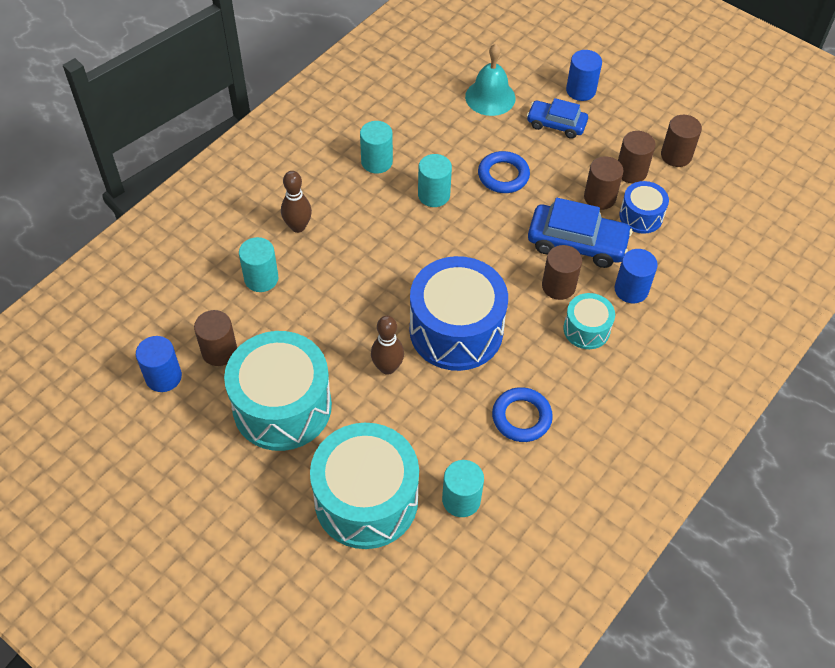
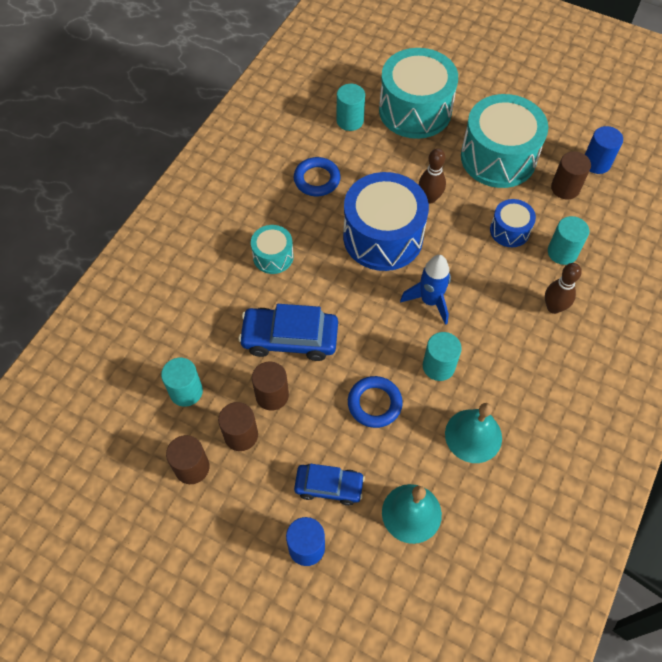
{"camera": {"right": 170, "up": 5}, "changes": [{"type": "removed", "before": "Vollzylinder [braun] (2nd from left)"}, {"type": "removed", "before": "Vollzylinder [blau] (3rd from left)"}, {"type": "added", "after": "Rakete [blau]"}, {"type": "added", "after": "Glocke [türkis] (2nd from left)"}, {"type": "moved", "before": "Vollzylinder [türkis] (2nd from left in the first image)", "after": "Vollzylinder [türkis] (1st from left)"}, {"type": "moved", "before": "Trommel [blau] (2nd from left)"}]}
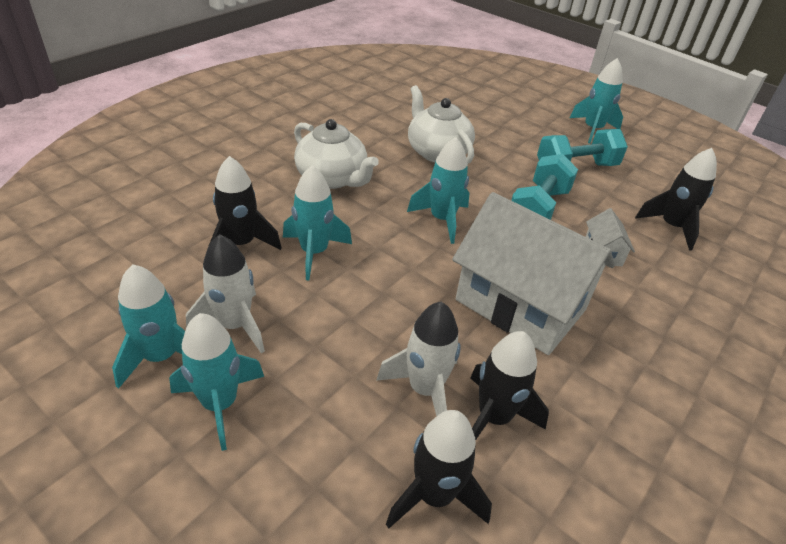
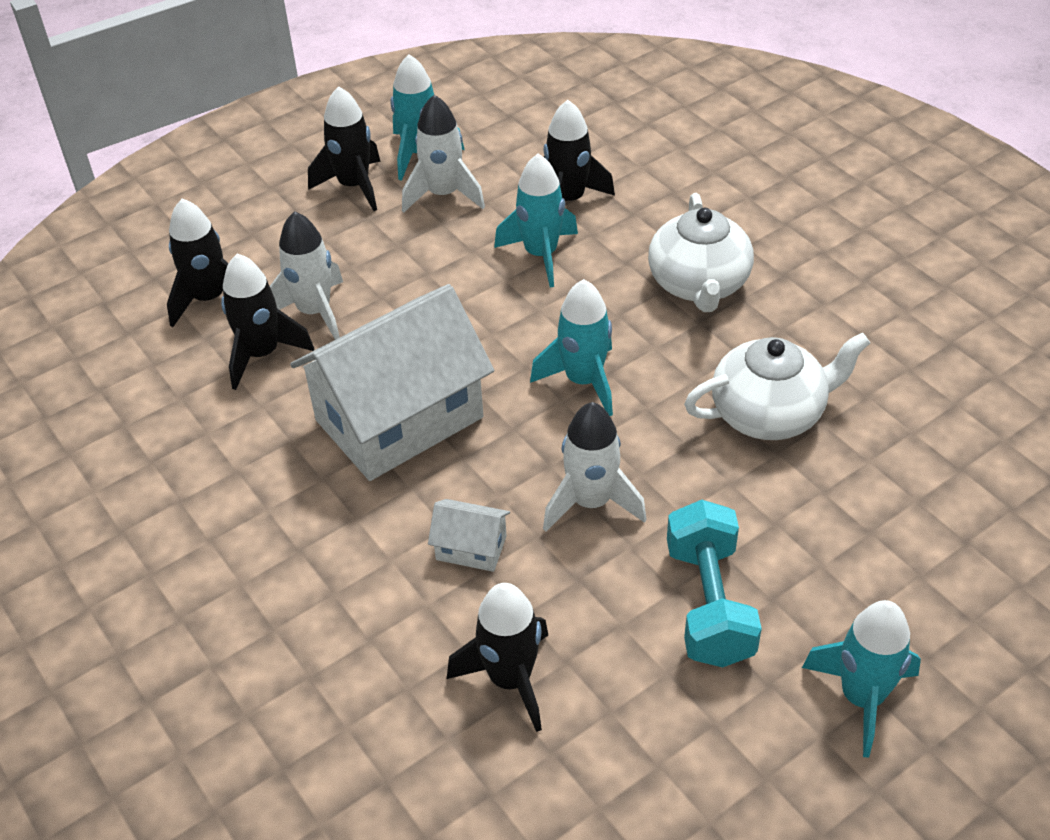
{"camera": {"right": 110, "up": 5}, "changes": [{"type": "replaced", "before": "Hantel [türkis] (1st from left)", "after": "Rakete [weiß] (3rd from left)"}, {"type": "recoloured", "before": "Rakete [türkis] (2nd from left)", "after": "Rakete [schwarz] (3rd from left)"}, {"type": "turned", "before": "Teekanne [weiß] (1st from left)", "turn": -60}]}
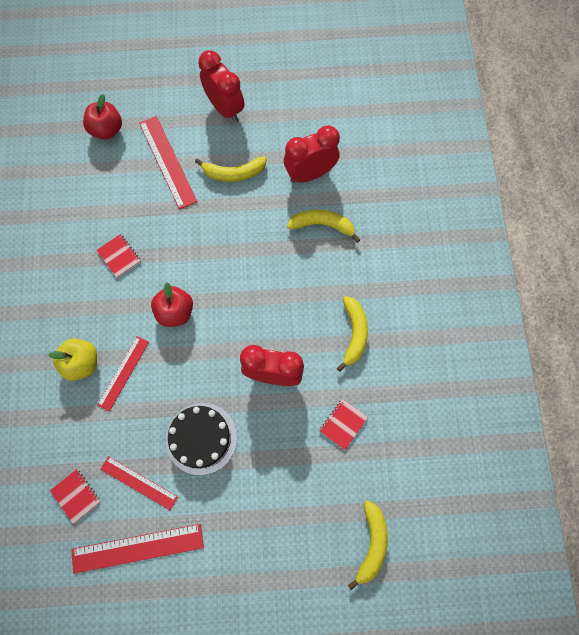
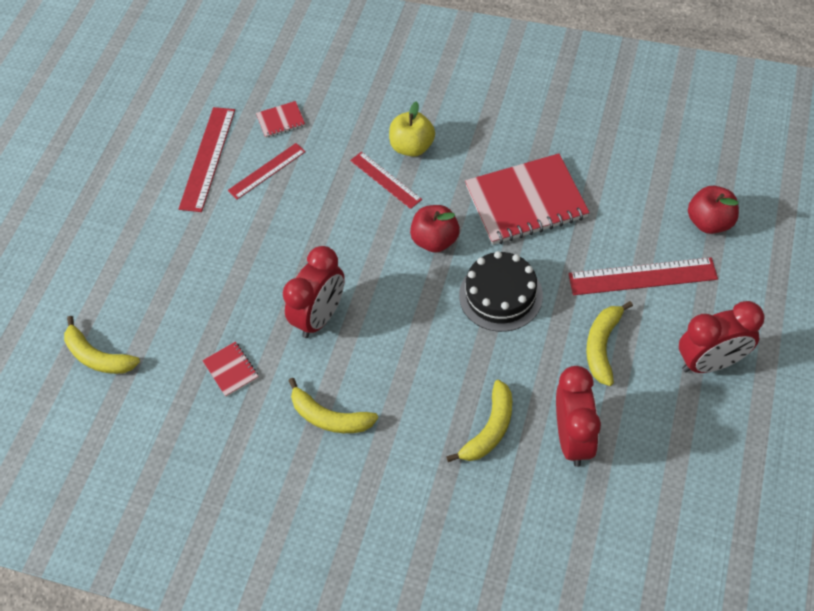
{"camera": {"right": 115, "up": -15}, "changes": [{"type": "moved", "before": "Kuchen [schwarz]"}, {"type": "resized", "before": "Notizbuch [rot] (2nd from left in the first image)", "scale": 2.27}]}
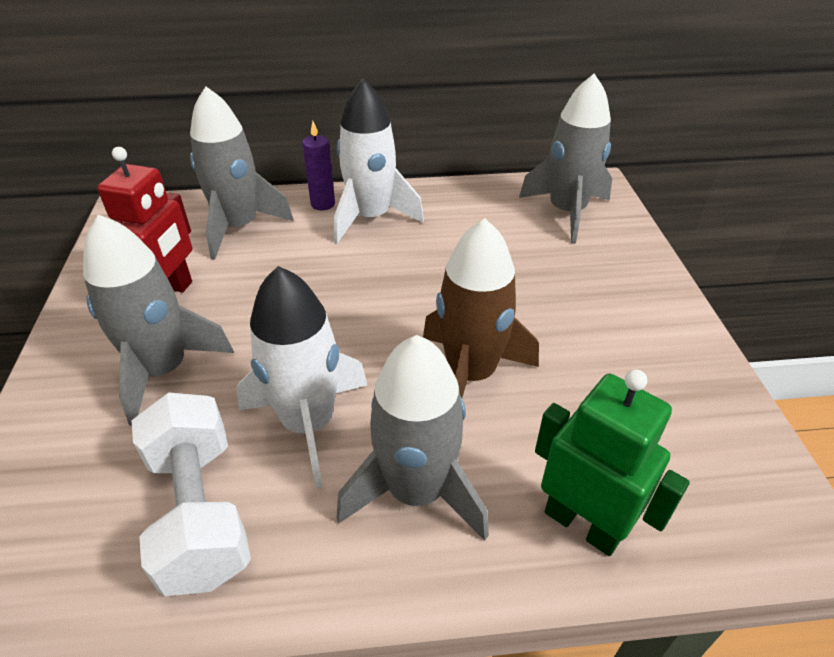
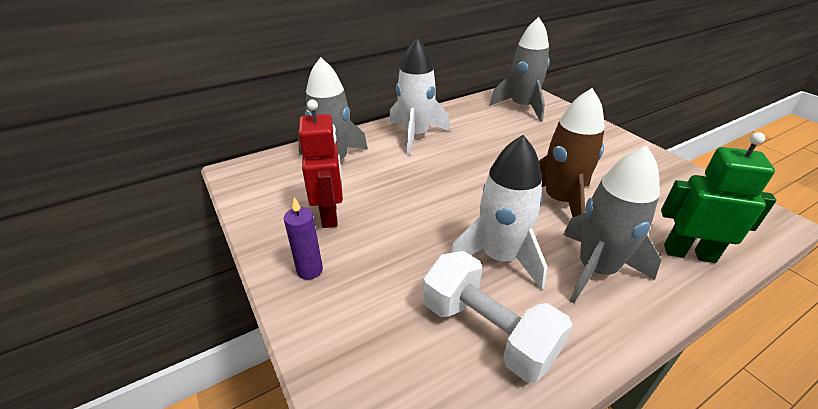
{"camera": {"right": -25, "up": -5}, "changes": [{"type": "removed", "before": "Rakete [grau] (1st from left)"}, {"type": "moved", "before": "Kerze [lila]"}]}
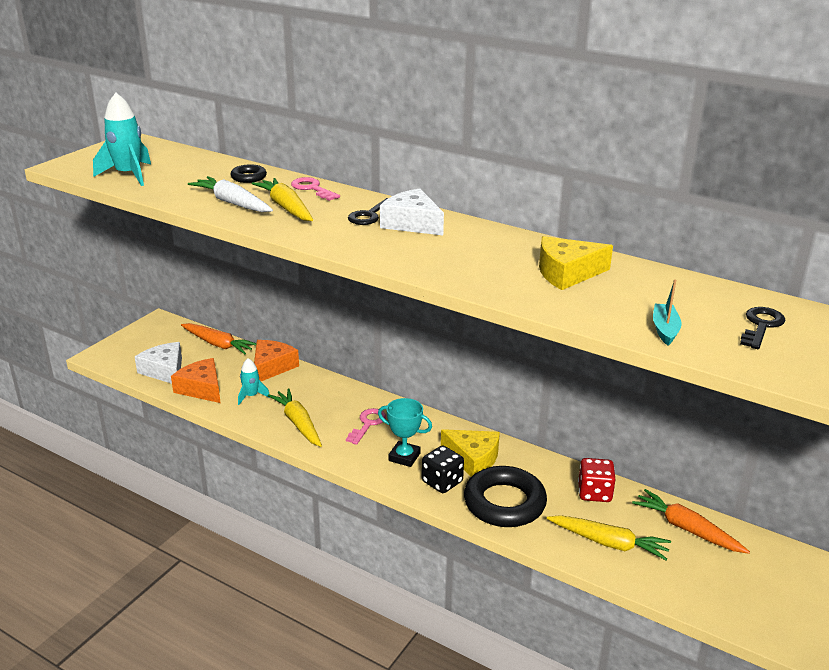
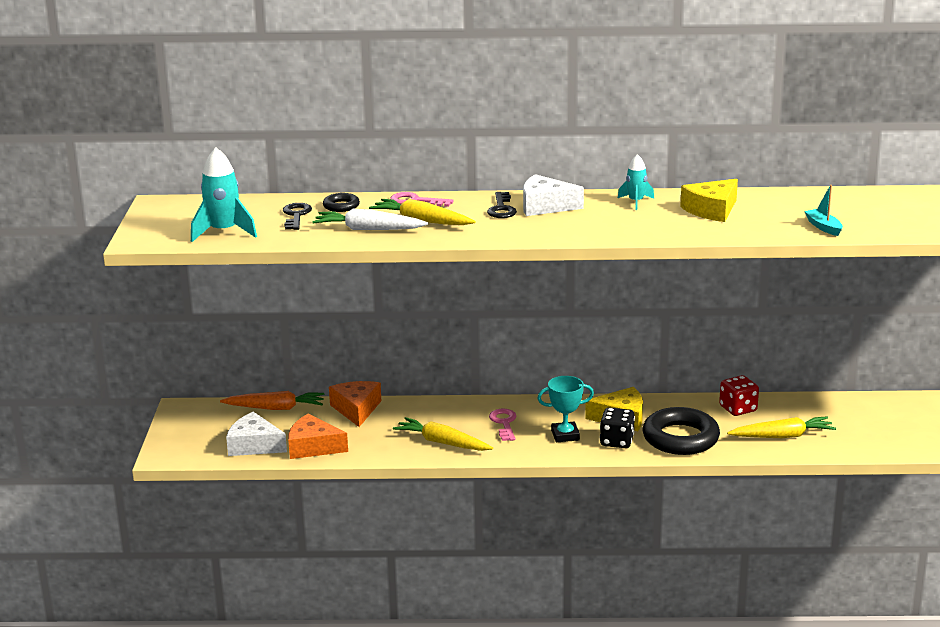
{"camera": {"right": -30, "up": -5}, "changes": [{"type": "removed", "before": "Karotte [orange] (2nd from left)"}, {"type": "moved", "before": "Rakete [türkis] (2nd from left)"}, {"type": "moved", "before": "Schlüssel [schwarz] (2nd from left in the first image)", "after": "Schlüssel [schwarz] (1st from left)"}]}
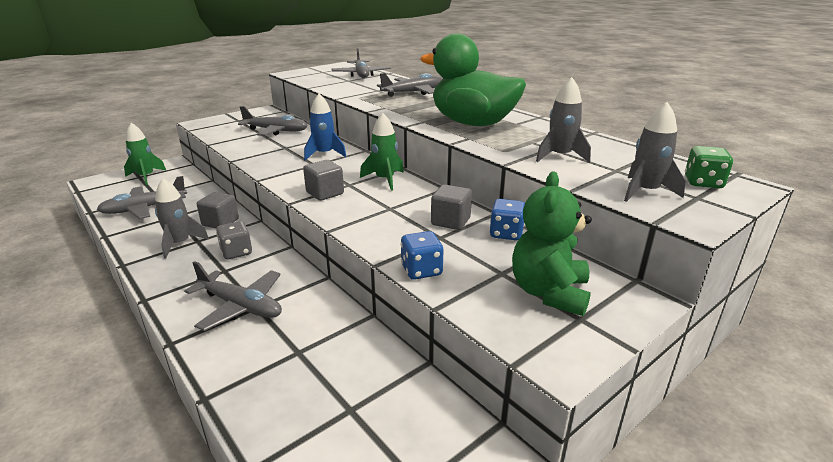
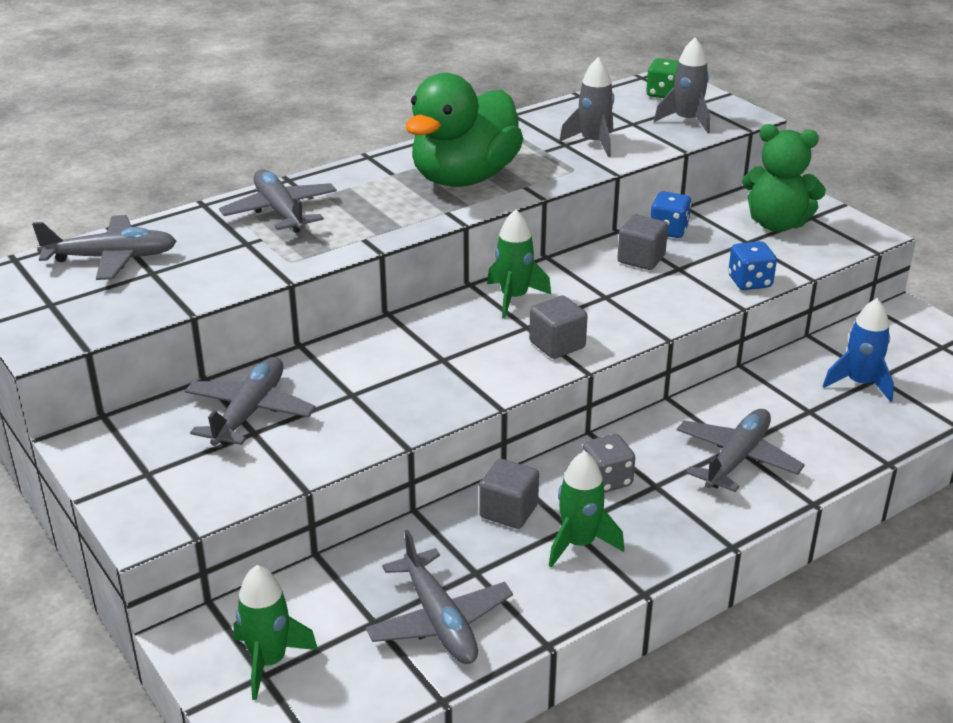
{"camera": {"right": -85, "up": 5}, "changes": [{"type": "moved", "before": "Rakete [blau]"}, {"type": "recoloured", "before": "Rakete [grau] (1st from left)", "after": "Rakete [grün] (3rd from left)"}]}
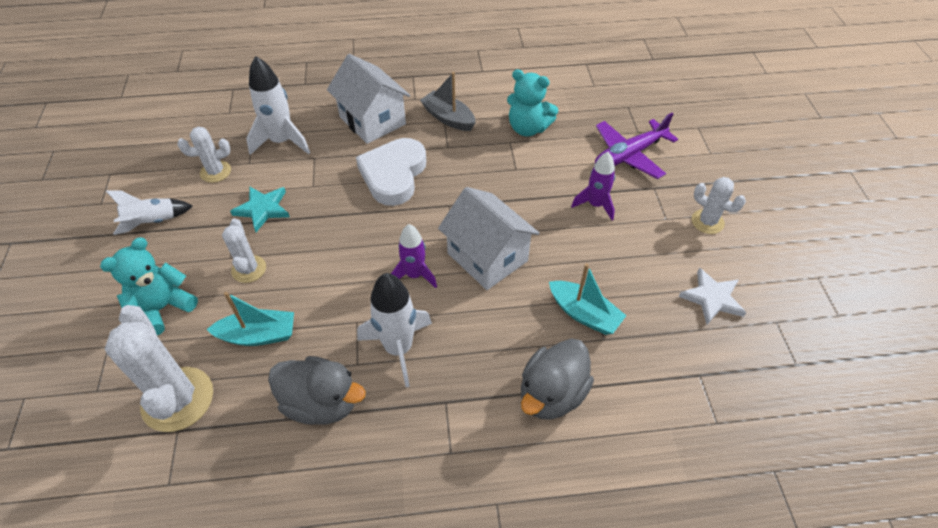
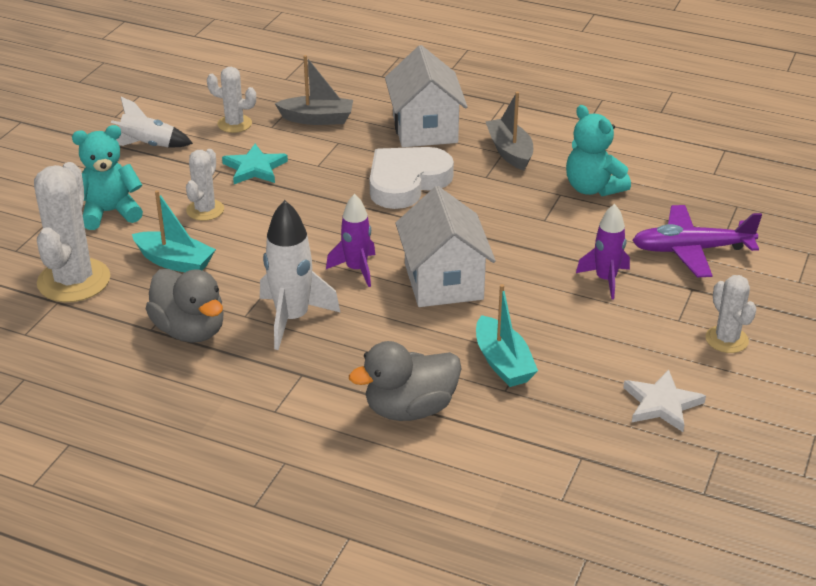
{"camera": {"right": 30, "up": -15}, "changes": [{"type": "replaced", "before": "Rakete [weiß] (2nd from left)", "after": "Boot [grau] (1st from left)"}]}
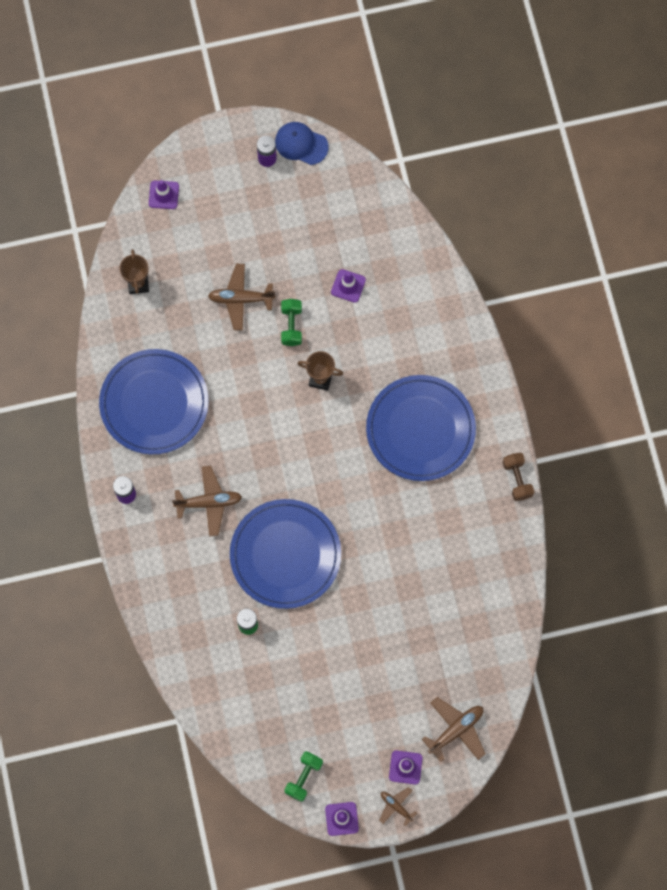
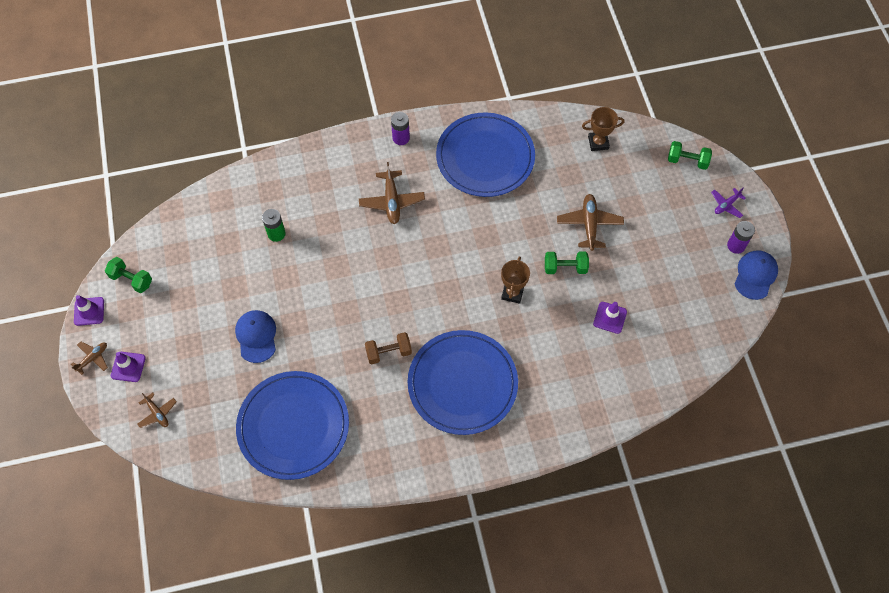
{"camera": {"right": 90, "up": -10}, "changes": [{"type": "added", "after": "Kappe [blau] (1st from left)"}, {"type": "added", "after": "Flugzeug [lila]"}, {"type": "moved", "before": "Teller [blau] (2nd from left in the first image)", "after": "Teller [blau] (1st from left)"}, {"type": "moved", "before": "Hantel [braun]"}, {"type": "replaced", "before": "Leitkegel [lila] (1st from left)", "after": "Hantel [grün] (3rd from left)"}, {"type": "resized", "before": "Flugzeug [braun] (4th from left in the first image)", "scale": 0.59}]}
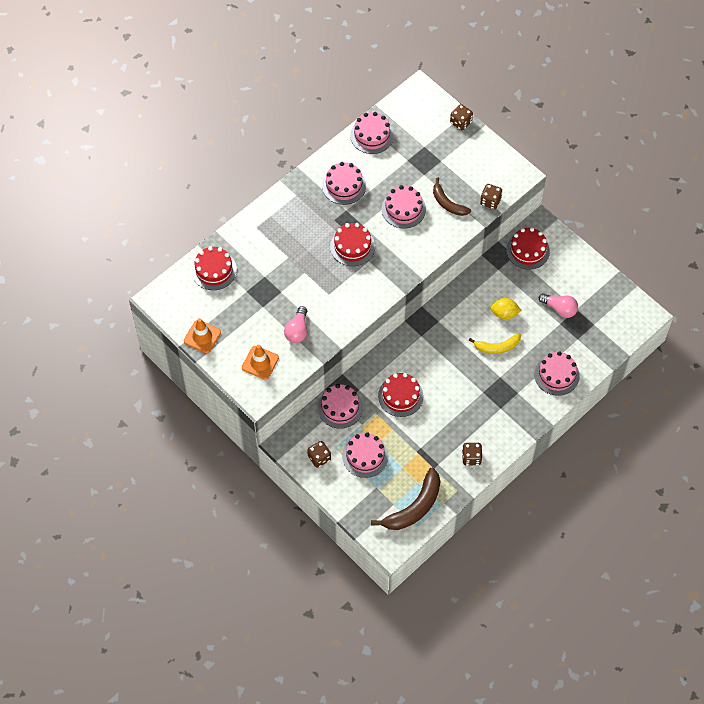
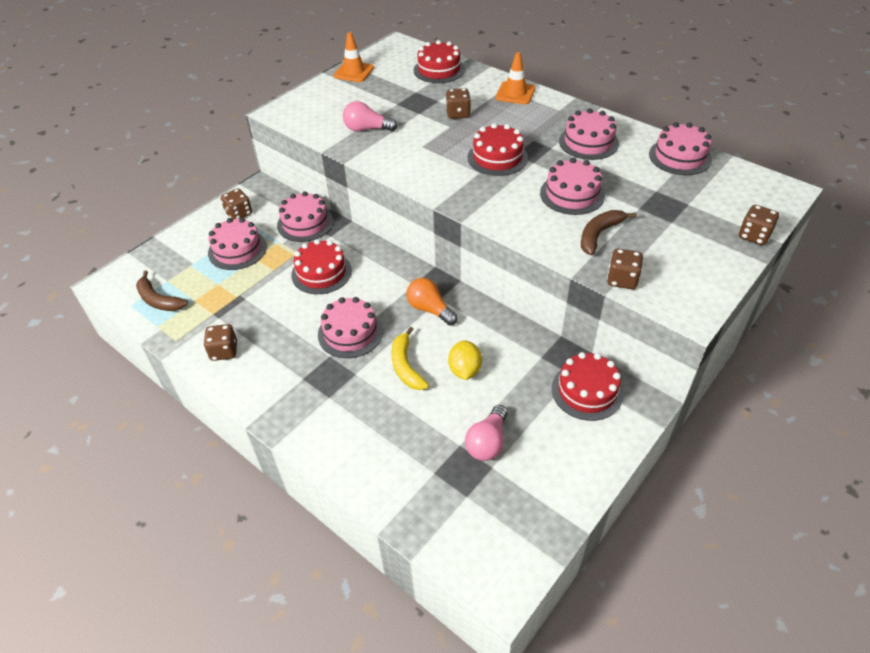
{"camera": {"right": 85, "up": -15}, "changes": [{"type": "added", "after": "Glühbirne [orange]"}, {"type": "added", "after": "Spielwürfel [braun] (3rd from left)"}, {"type": "moved", "before": "Leitkegel [orange] (2nd from left)"}, {"type": "moved", "before": "Kuchen [rosa] (6th from left in the first image)", "after": "Kuchen [rosa] (3rd from left)"}, {"type": "resized", "before": "Banane [braun] (1st from left)", "scale": 0.63}]}
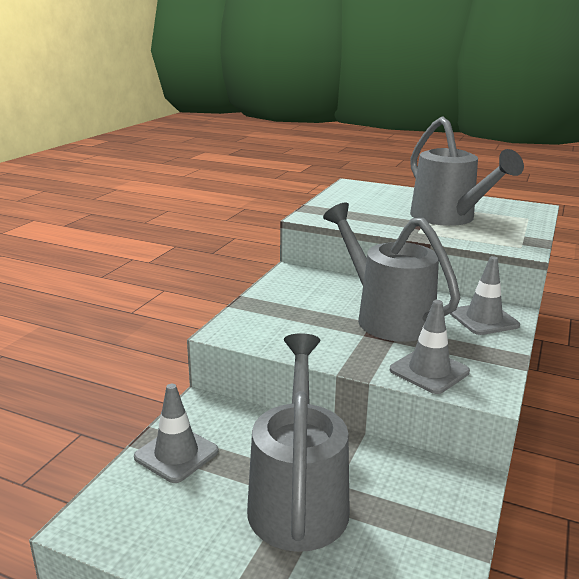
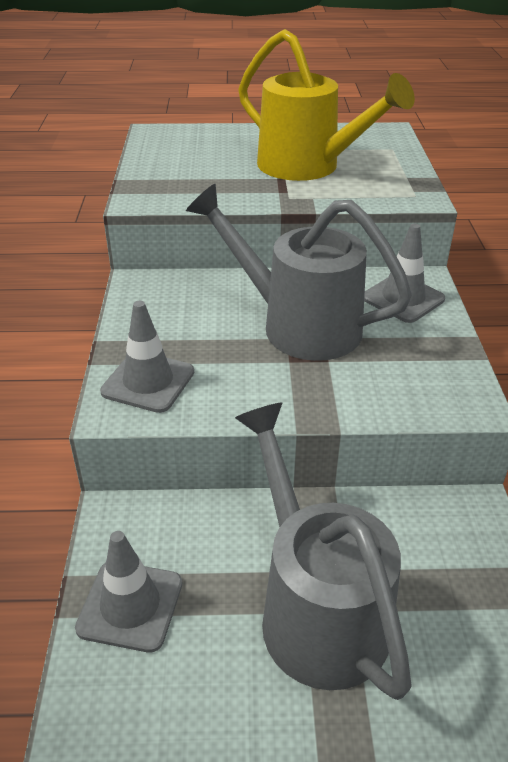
{"camera": {"right": -25, "up": 15}, "changes": [{"type": "moved", "before": "Leitkegel [grau] (2nd from left)"}, {"type": "recoloured", "before": "Gießkanne [grau] (3rd from left)", "after": "Gießkanne [gelb]"}]}
